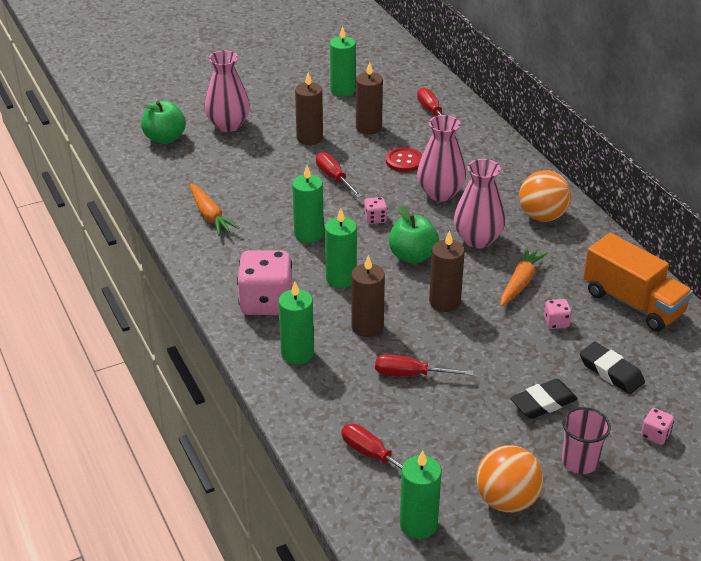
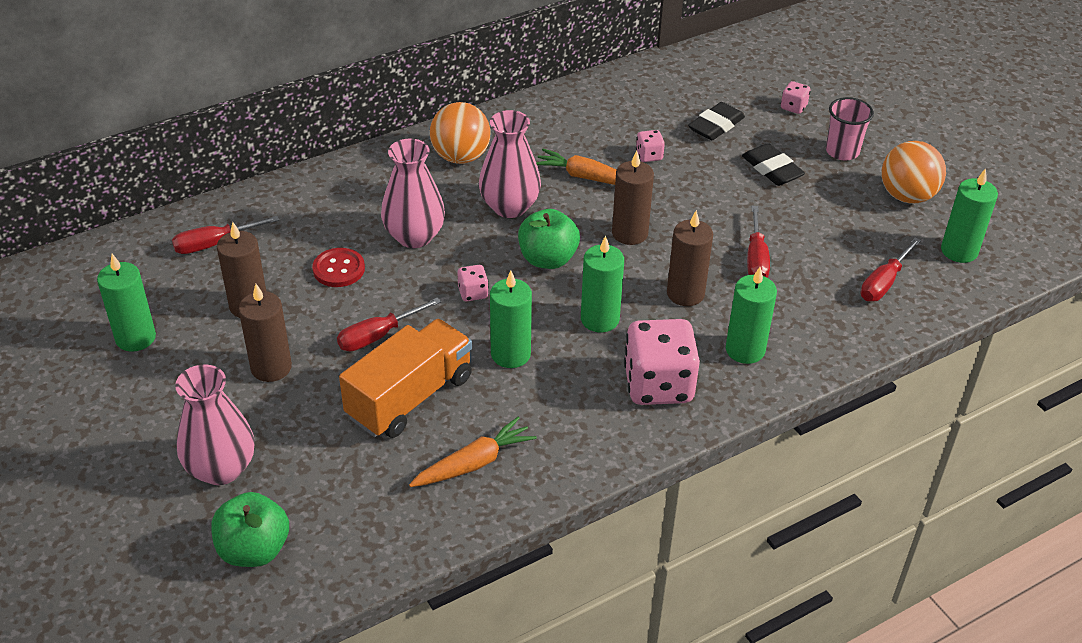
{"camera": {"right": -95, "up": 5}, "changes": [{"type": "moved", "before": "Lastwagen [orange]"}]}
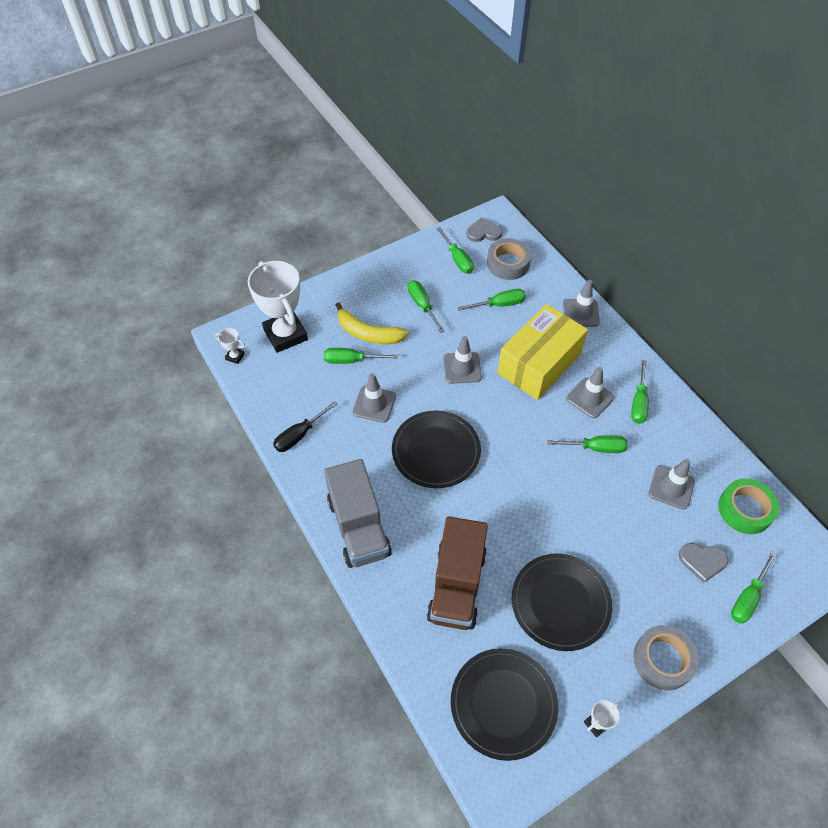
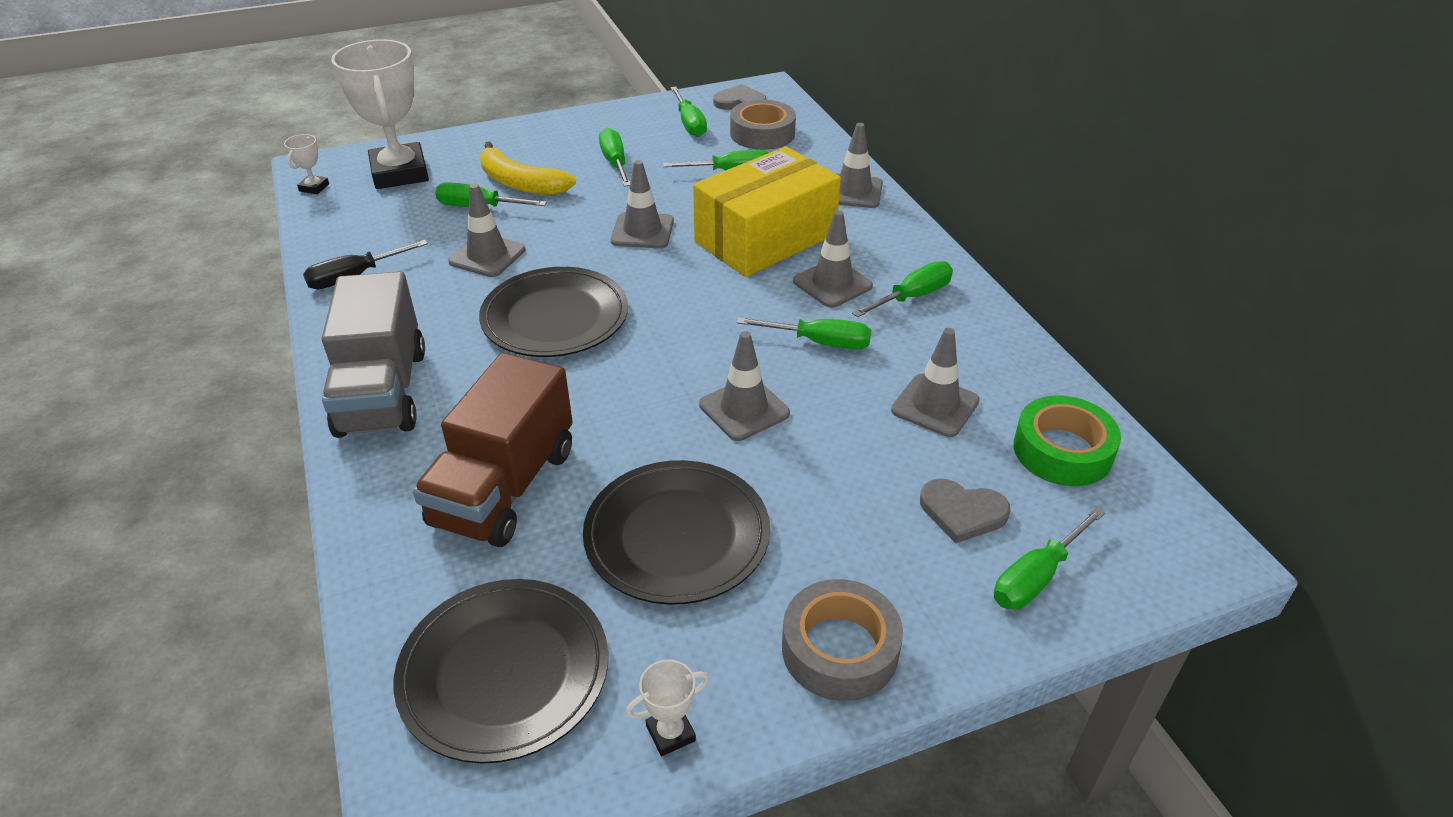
{"camera": {"right": 10, "up": -15}, "changes": [{"type": "added", "after": "Leitkegel [grau] (3rd from left)"}, {"type": "turned", "before": "Pokal [weiß] (1st from left)", "turn": 75}, {"type": "turned", "before": "Schraubenzieher [grün] (6th from left)", "turn": -150}]}
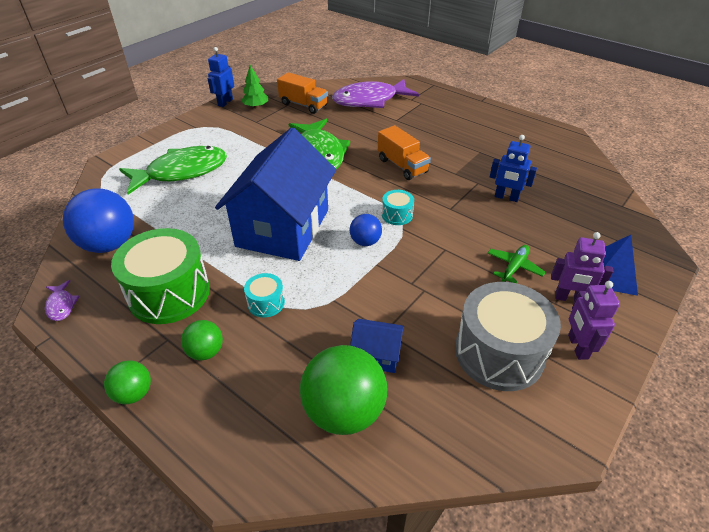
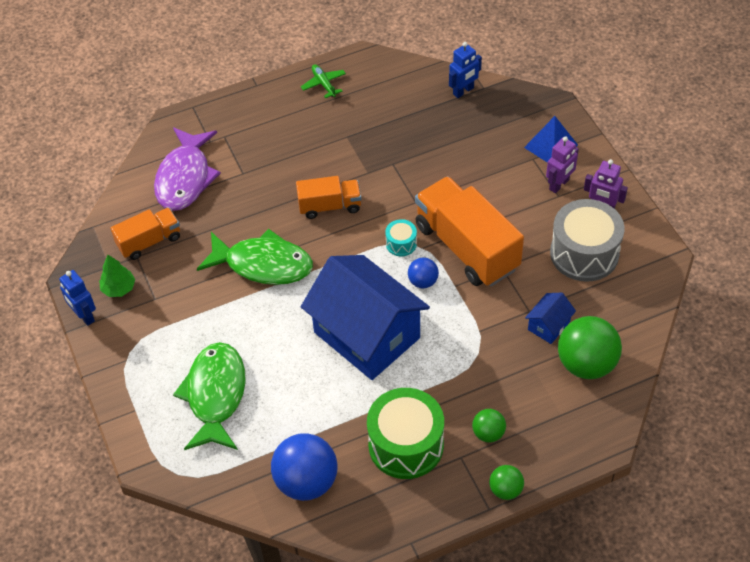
{"camera": {"right": -60, "up": 10}, "changes": [{"type": "removed", "before": "Fisch [lila] (1st from left)"}, {"type": "removed", "before": "Trommel [türkis] (1st from left)"}, {"type": "added", "after": "Lastwagen [orange] (3rd from left)"}, {"type": "moved", "before": "Flugzeug [grün]"}, {"type": "moved", "before": "Roboter [blau] (2nd from left)"}]}
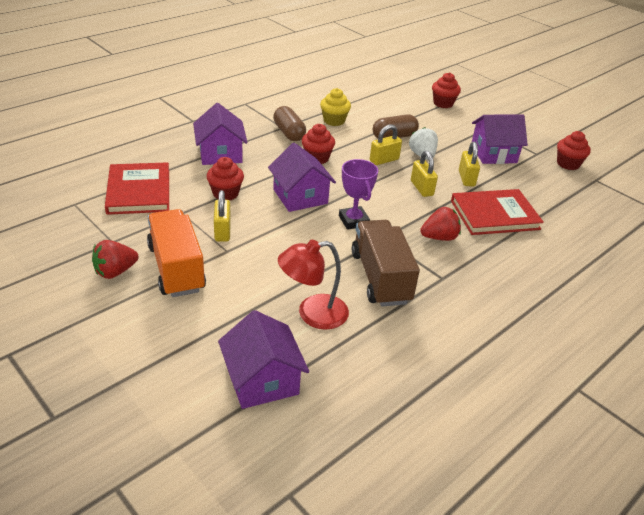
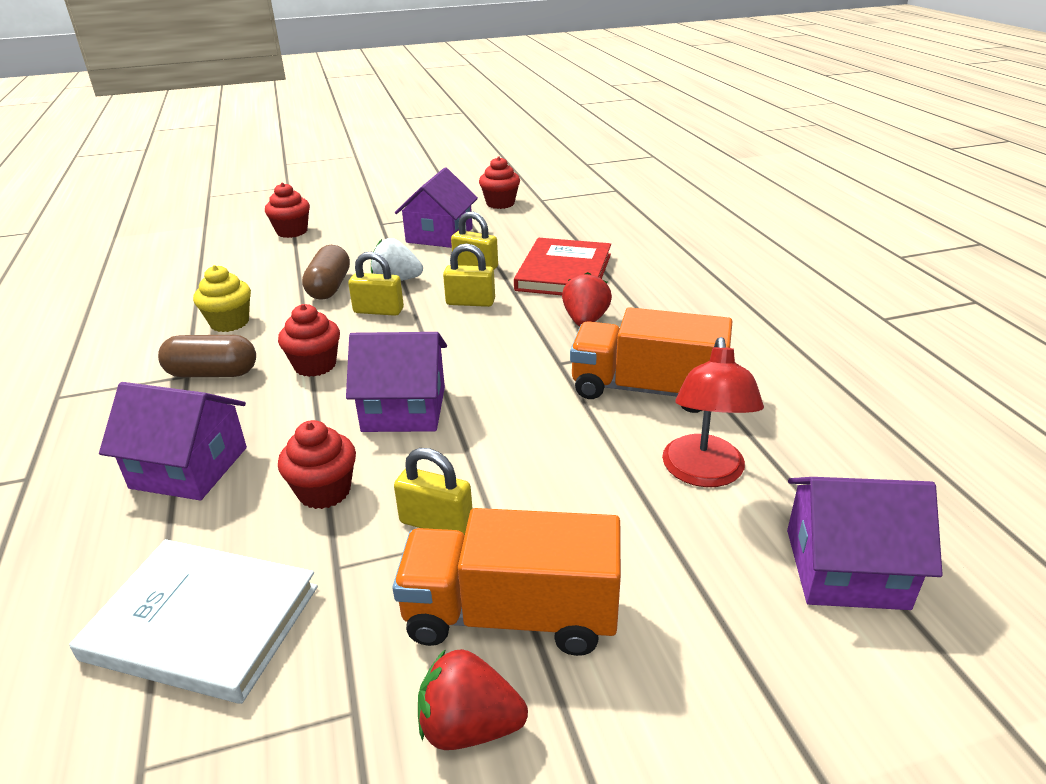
{"camera": {"right": -60, "up": -5}, "changes": [{"type": "removed", "before": "Pokal [lila]"}, {"type": "recoloured", "before": "Buch [rot] (1st from left)", "after": "Buch [weiß]"}, {"type": "recoloured", "before": "Lastwagen [braun]", "after": "Lastwagen [orange] (2nd from left)"}, {"type": "turned", "before": "Erdbeere [rot] (1st from left)", "turn": 105}, {"type": "turned", "before": "Vorhängeschloss [gelb] (2nd from left in the first image)", "turn": -75}]}
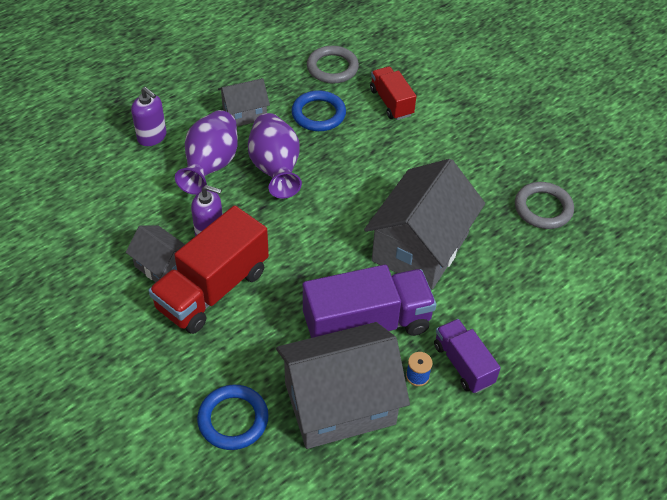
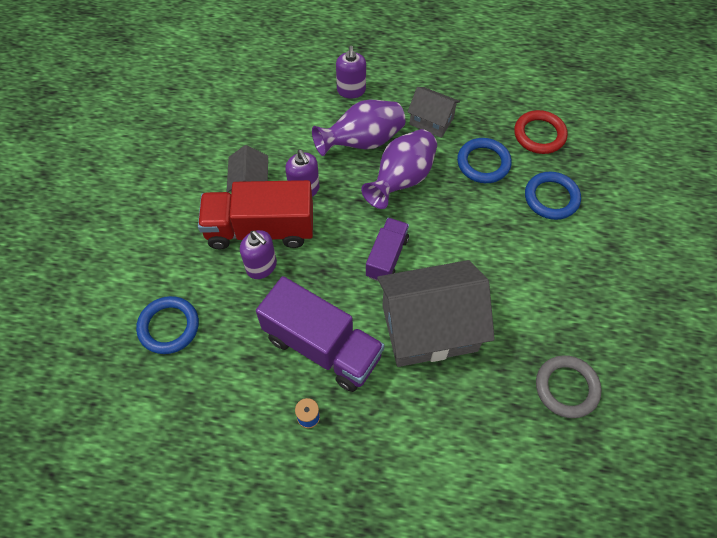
{"camera": {"right": 50, "up": 10}, "changes": [{"type": "removed", "before": "Haus [grau] (3rd from left)"}, {"type": "added", "after": "Seifenspender [lila] (1st from left)"}, {"type": "moved", "before": "Lastwagen [lila] (2nd from left)"}, {"type": "replaced", "before": "Lastwagen [rot] (2nd from left)", "after": "Ring [blau] (3rd from left)"}, {"type": "recoloured", "before": "Ring [grau] (1st from left)", "after": "Ring [rot]"}]}
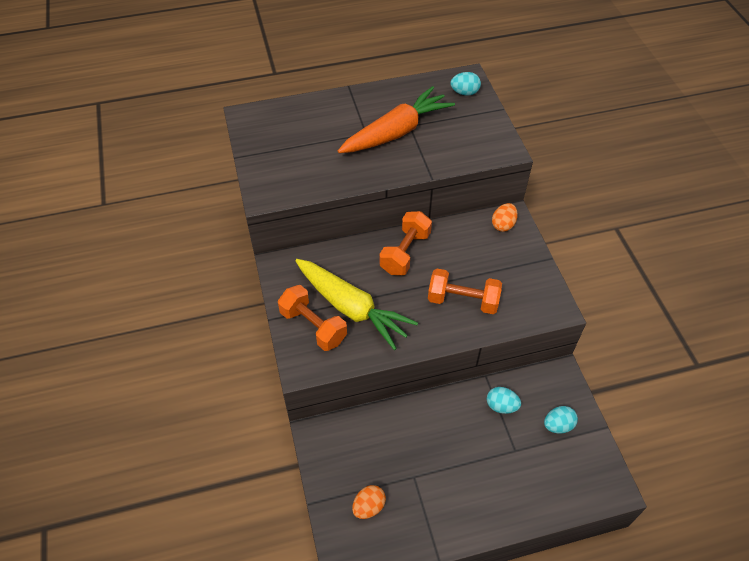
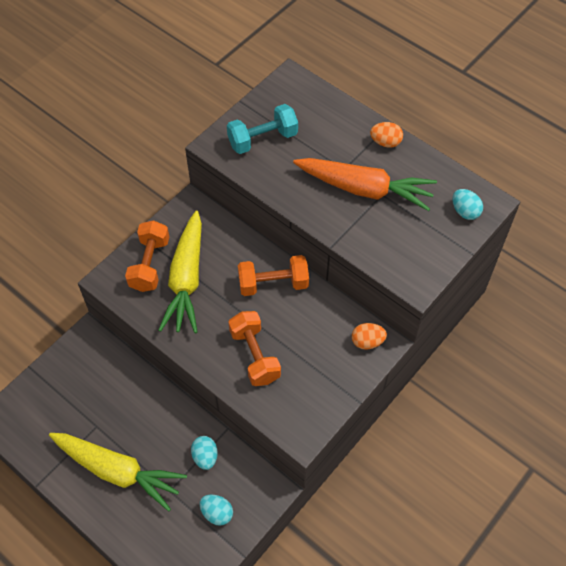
{"camera": {"right": 55, "up": 5}, "changes": [{"type": "added", "after": "Karotte [gelb] (1st from left)"}, {"type": "added", "after": "Hantel [türkis]"}, {"type": "moved", "before": "Ei [orange] (1st from left in the first image)", "after": "Ei [orange] (2nd from left)"}]}
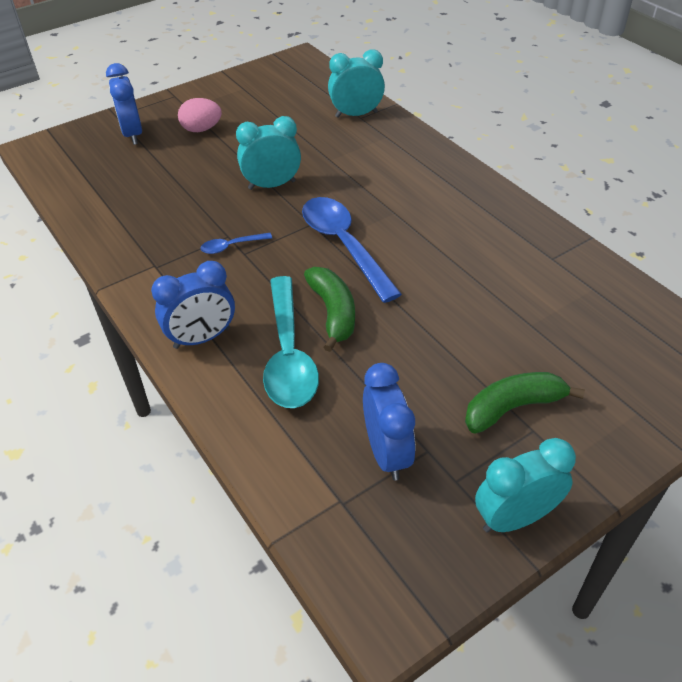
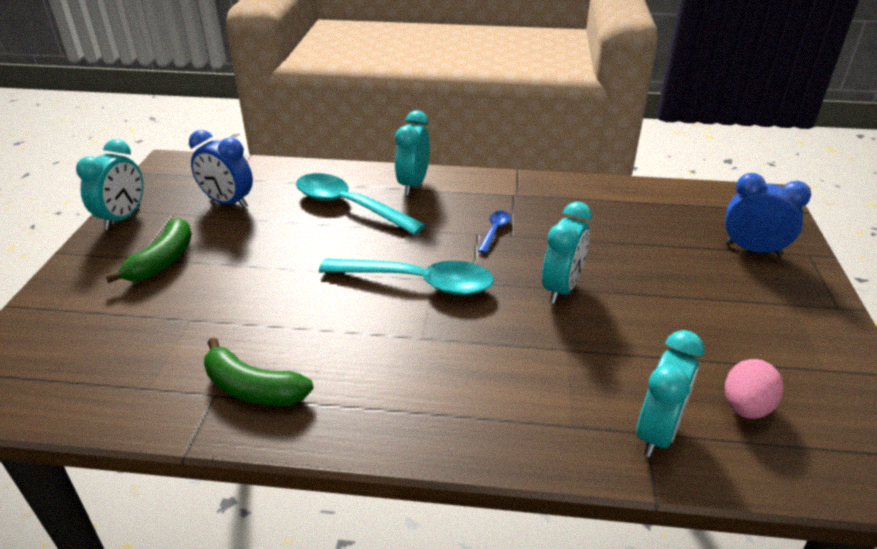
{"camera": {"right": 130, "up": -10}, "changes": [{"type": "moved", "before": "Ei [rosa]"}, {"type": "moved", "before": "Banane [grün] (1st from left in the first image)", "after": "Banane [grün] (2nd from left)"}, {"type": "recoloured", "before": "Wecker [blau] (2nd from left)", "after": "Wecker [türkis] (2nd from left)"}, {"type": "recoloured", "before": "Löffel [blau] (2nd from left)", "after": "Löffel [türkis] (2nd from left)"}]}
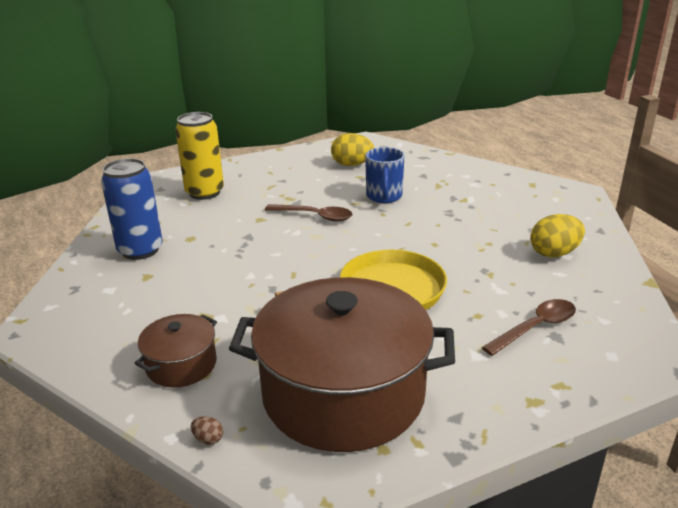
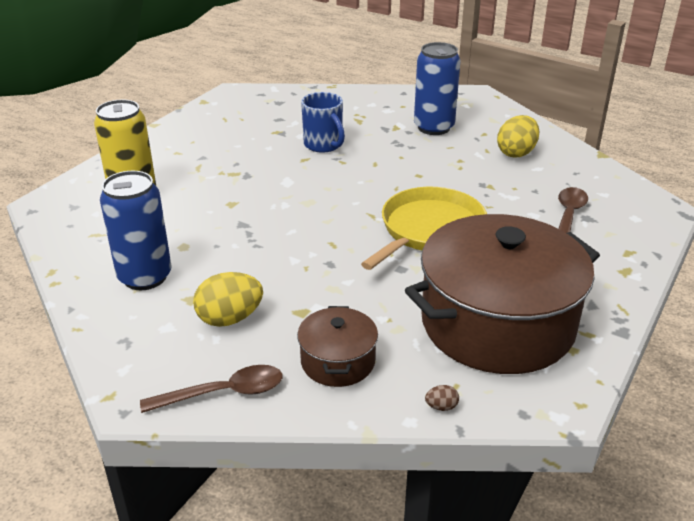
{"camera": {"right": -35, "up": 5}, "changes": [{"type": "added", "after": "Dose [blau] (2nd from left)"}, {"type": "moved", "before": "Löffel [braun] (1st from left)"}, {"type": "moved", "before": "Ei [gelb] (1st from left)"}]}
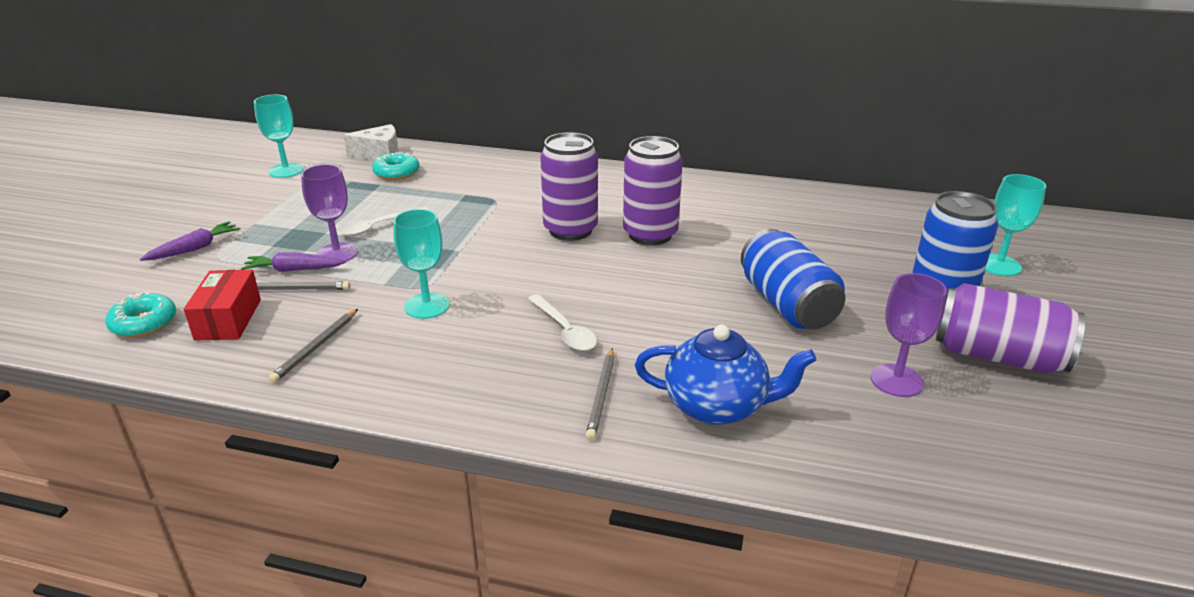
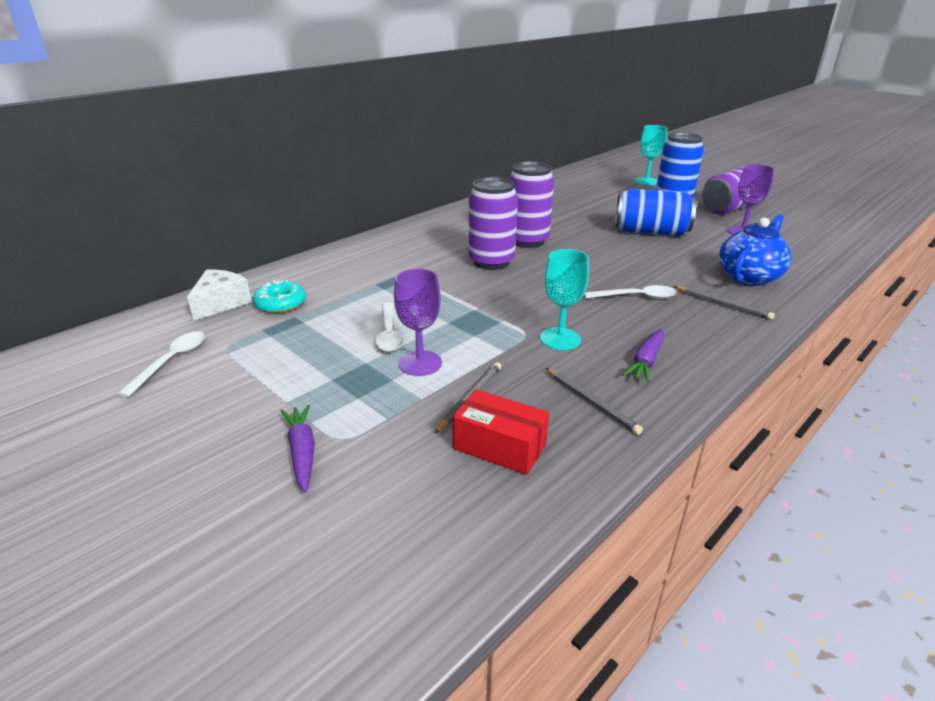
{"camera": {"right": -60, "up": 0}, "changes": [{"type": "removed", "before": "Donut [türkis] (1st from left)"}, {"type": "moved", "before": "Karotte [lila] (2nd from left)"}, {"type": "replaced", "before": "Kelch [türkis] (1st from left)", "after": "Löffel [weiß] (1st from left)"}]}
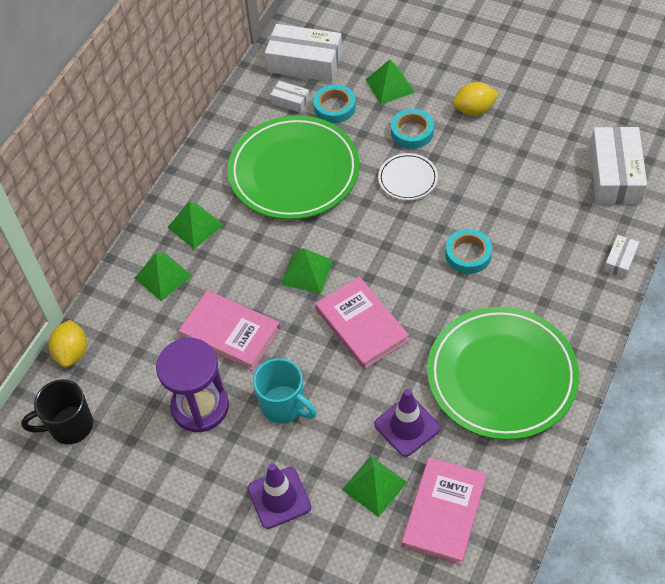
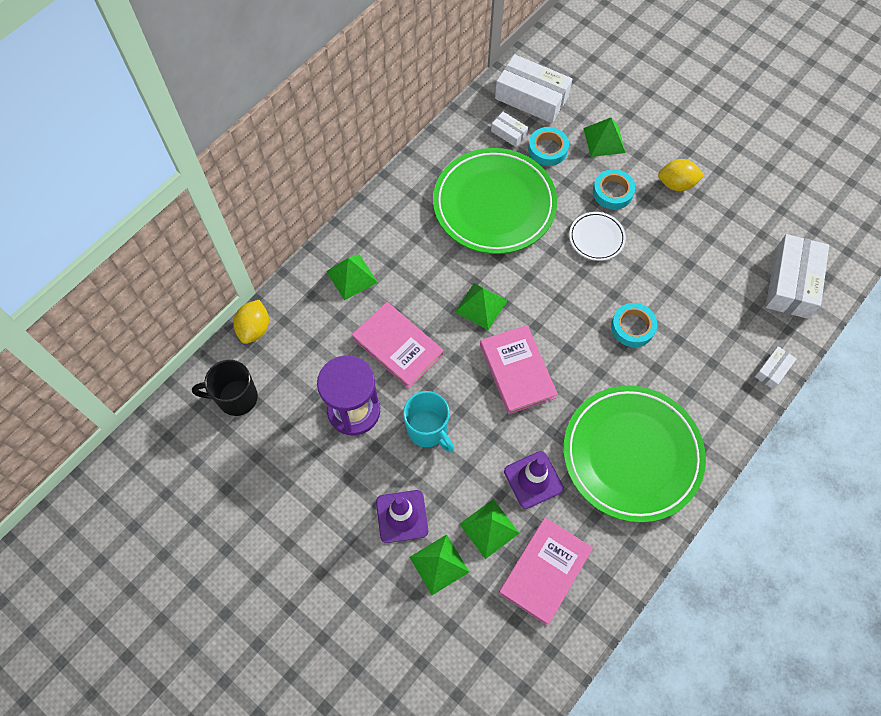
{"camera": {"right": 10, "up": 10}, "changes": [{"type": "moved", "before": "Pyramide [grün] (2nd from left)"}]}
